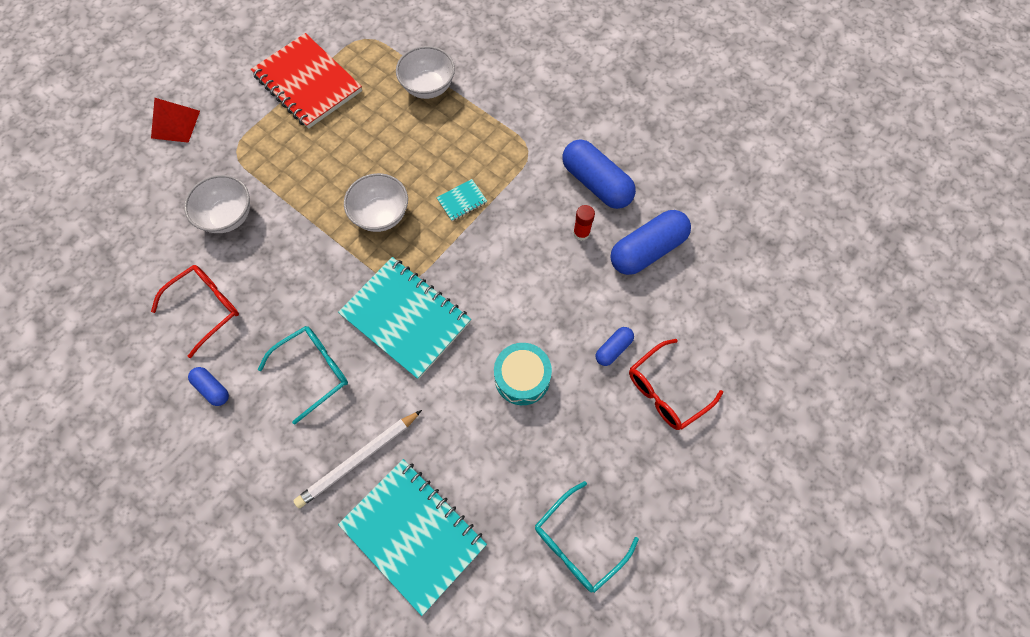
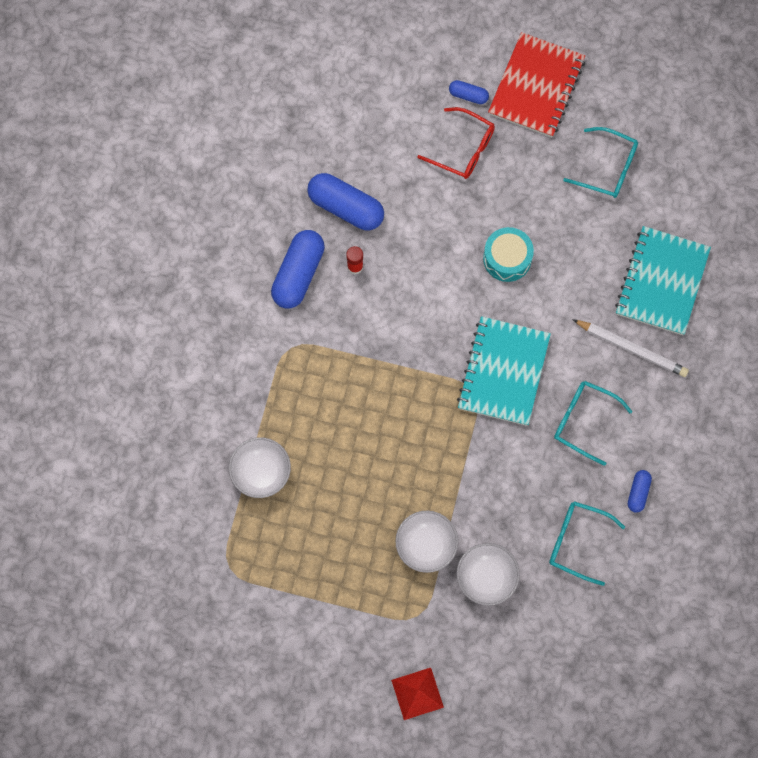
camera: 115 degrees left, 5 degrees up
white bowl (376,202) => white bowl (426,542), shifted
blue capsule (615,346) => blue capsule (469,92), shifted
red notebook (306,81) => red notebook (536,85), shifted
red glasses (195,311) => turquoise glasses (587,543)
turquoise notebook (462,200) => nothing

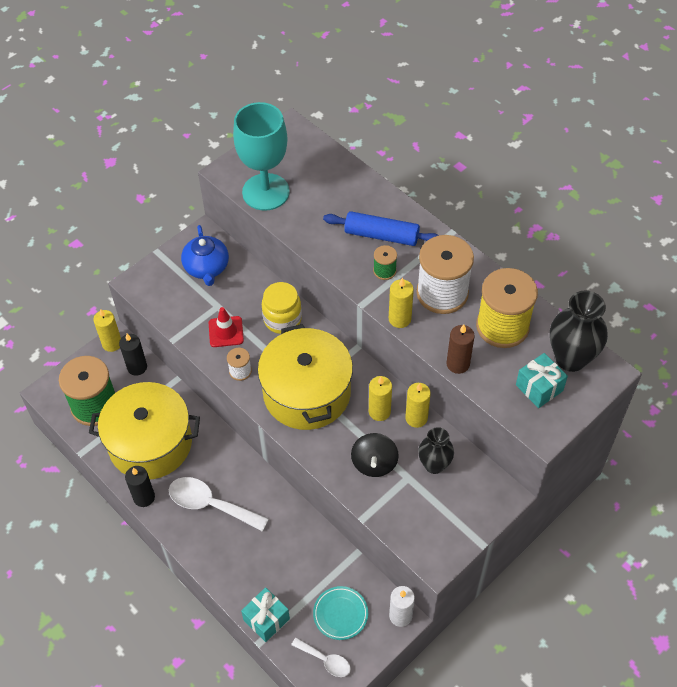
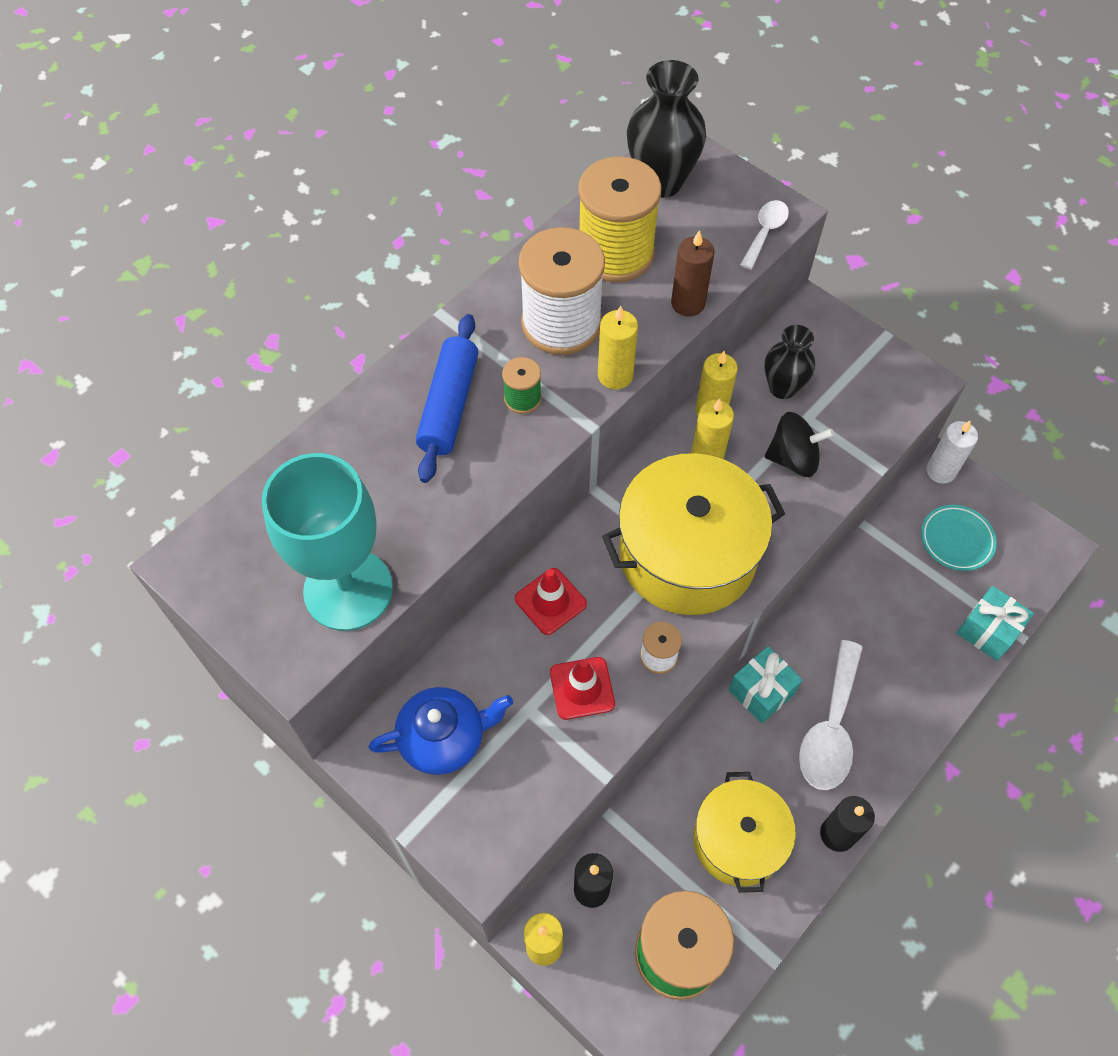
camera: 95 degrees left, 5 degrees up
yellow jar (282,308) => red traffic cone (551,601)
yellow pot (144,430) => yellow pot (744,832), x0.65
turquoise gift (542,380) => turquoise gift (765,684), shifted
white spoon (321,657) => white spoon (764,235), shifted

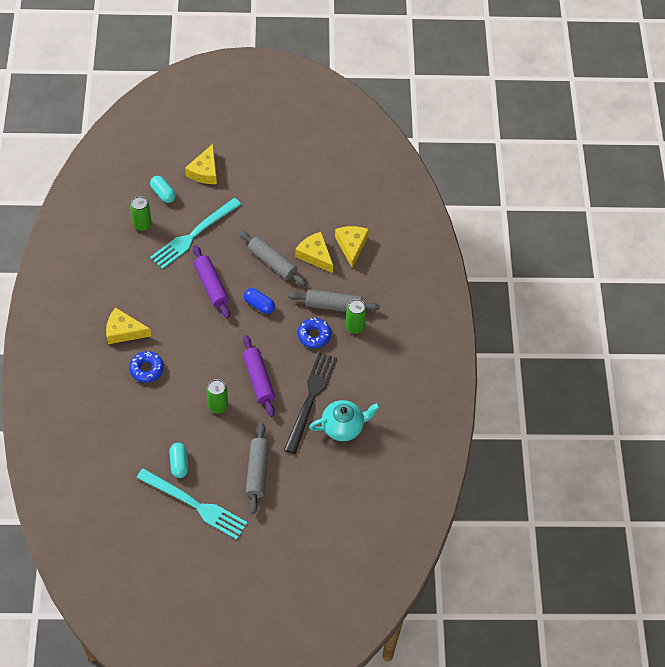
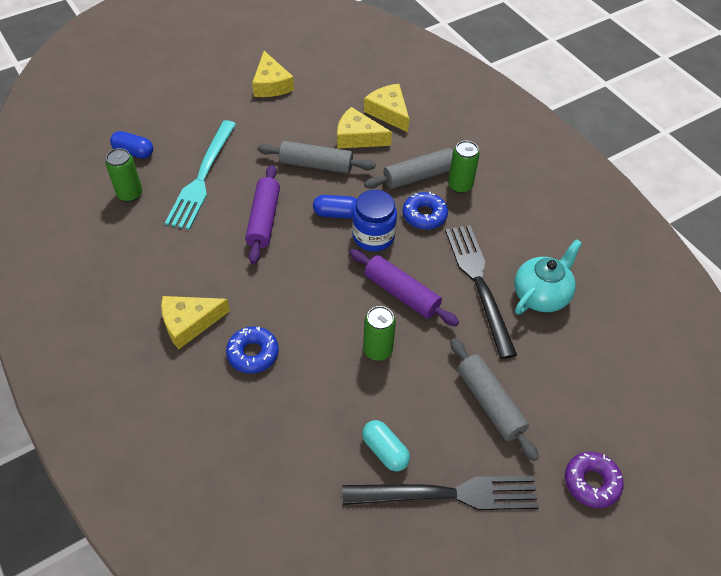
camera: 30 degrees left, 5 degrees down
turquoise capsule (163,189) => blue capsule (131,145)
purple rolling pin (211,282) => purple rolling pin (262,214), 60 degrees clockwise
yellow cheese (201,164) => yellow cheese (273,74), shifted
turquoise fork (192,504) => black fork (441,493)
nothing => blue jar (374,220)
nothing => purple donut (594,480)

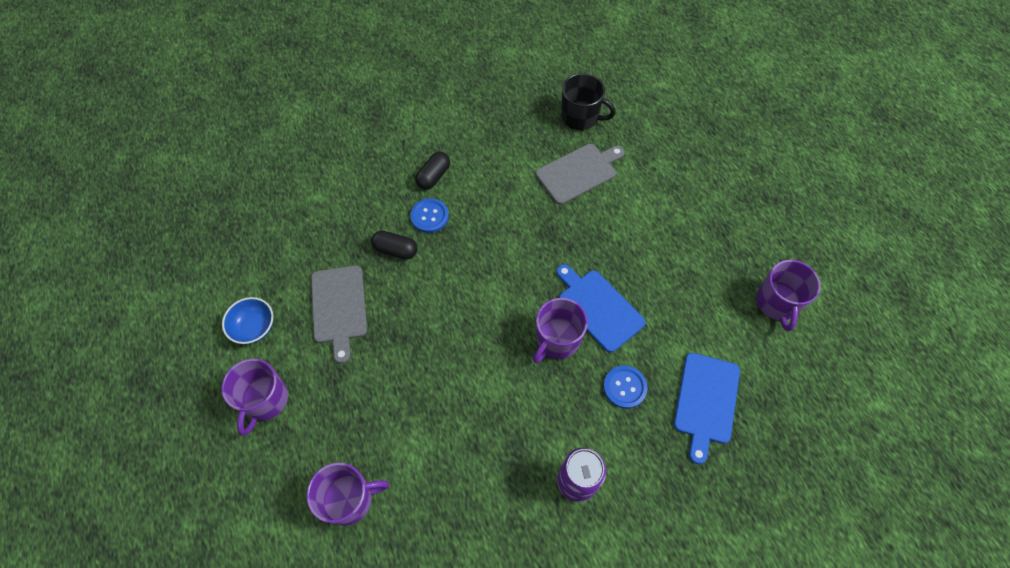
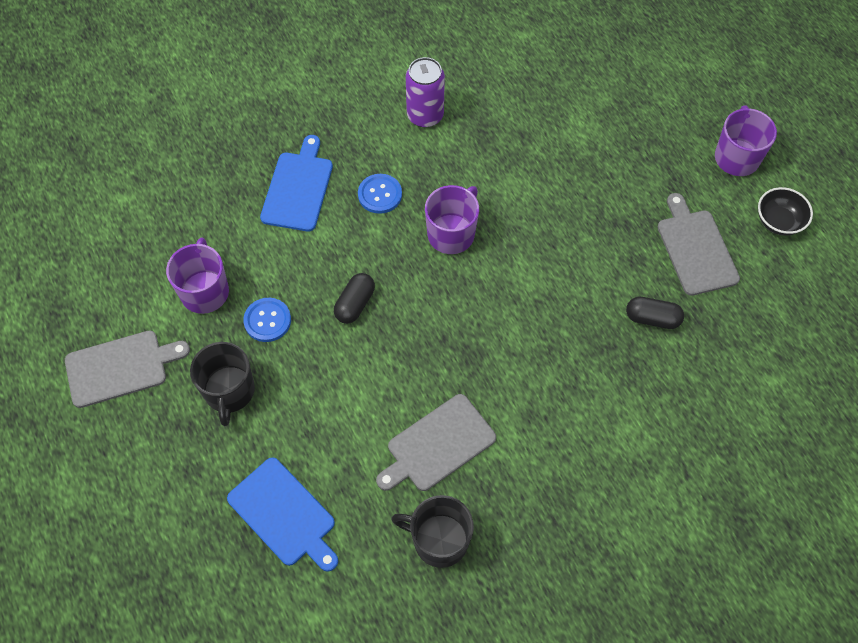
camera: 175 degrees right, 0 degrees up
nothing => grey cutting board (127,369)
nothing => black mug (222,384)
blue cutting board (601,308) => blue cutting board (282,514), shifted
blue button (429,215) => blue button (267,320), shifted
black capsule (432,171) => black capsule (354,298), shifted
blue bowl (247,320) => black bowl (785,211)
purple mug (348,494) => nothing

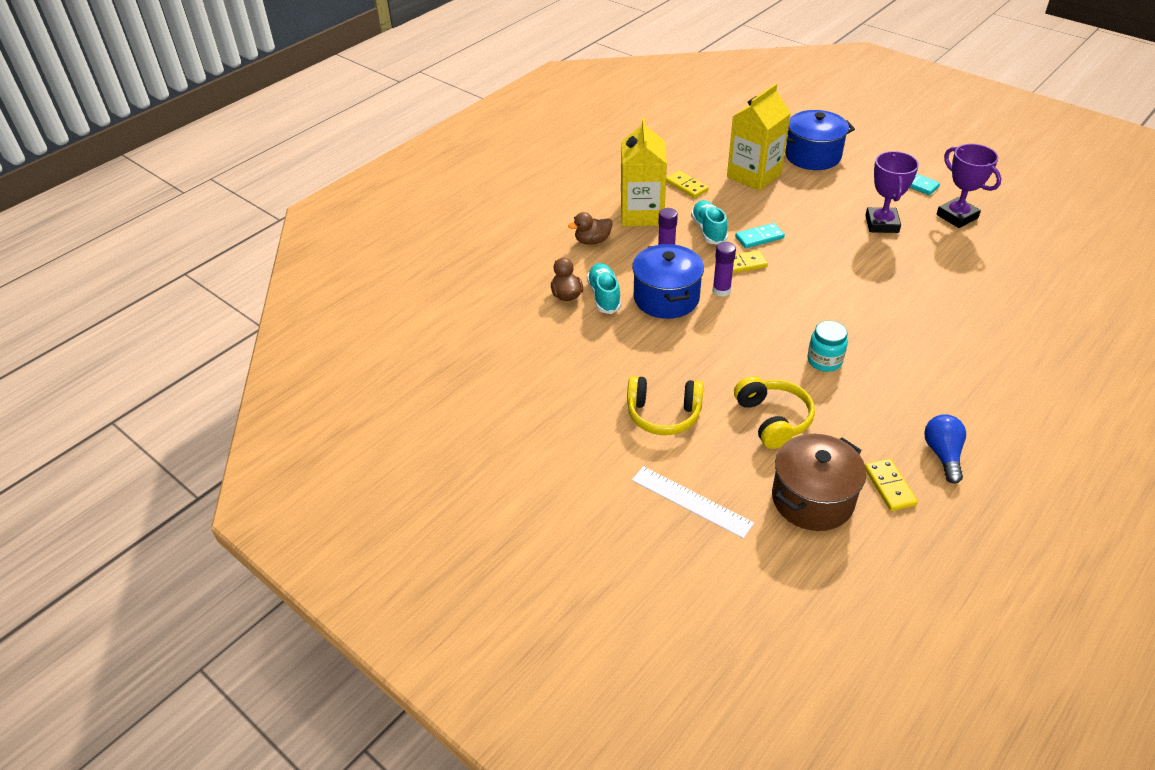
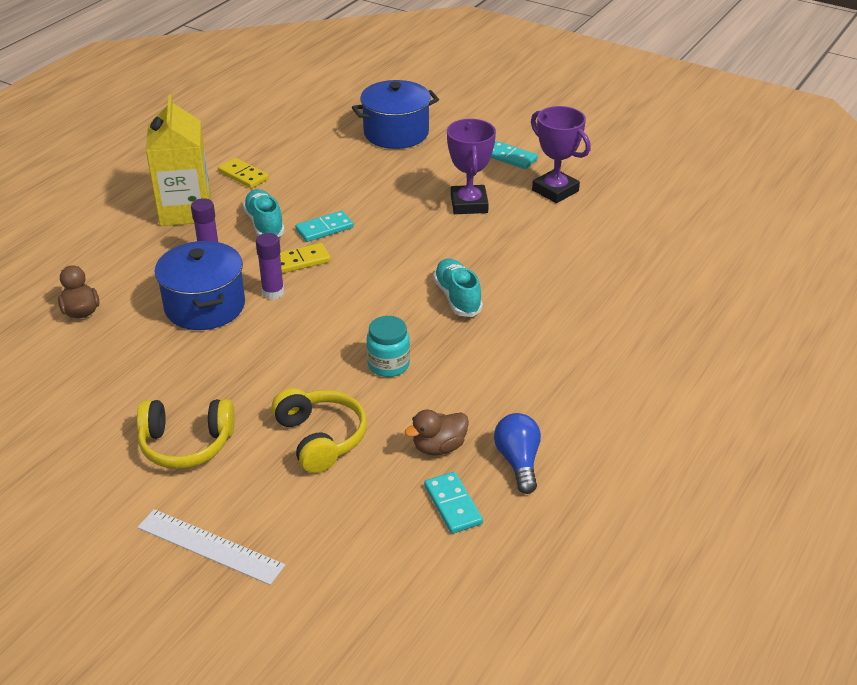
camera: 10 degrees left, 5 degrees down
brown duck (590,228) => brown duck (437,432), shifted
yellow domino (891,485) => turquoise domino (453,503)
turquoise shoe (604,288) => turquoise shoe (458,288), shifted
yellow carton (759,137) => nothing
brown pot (819,482) => nothing

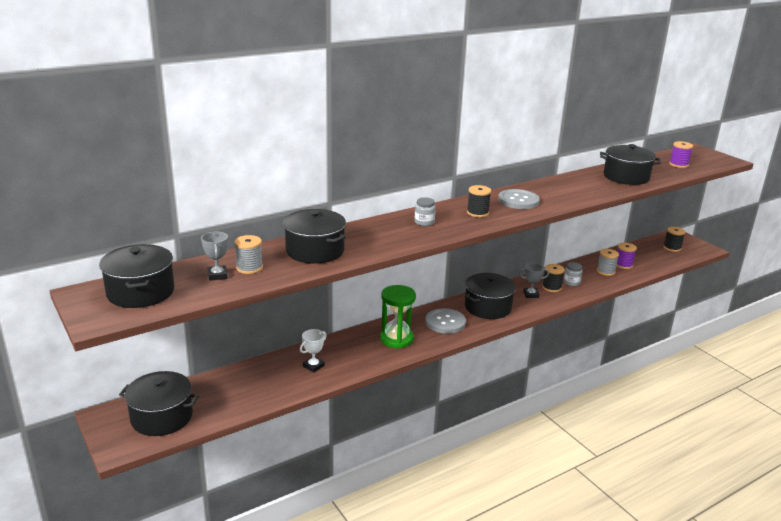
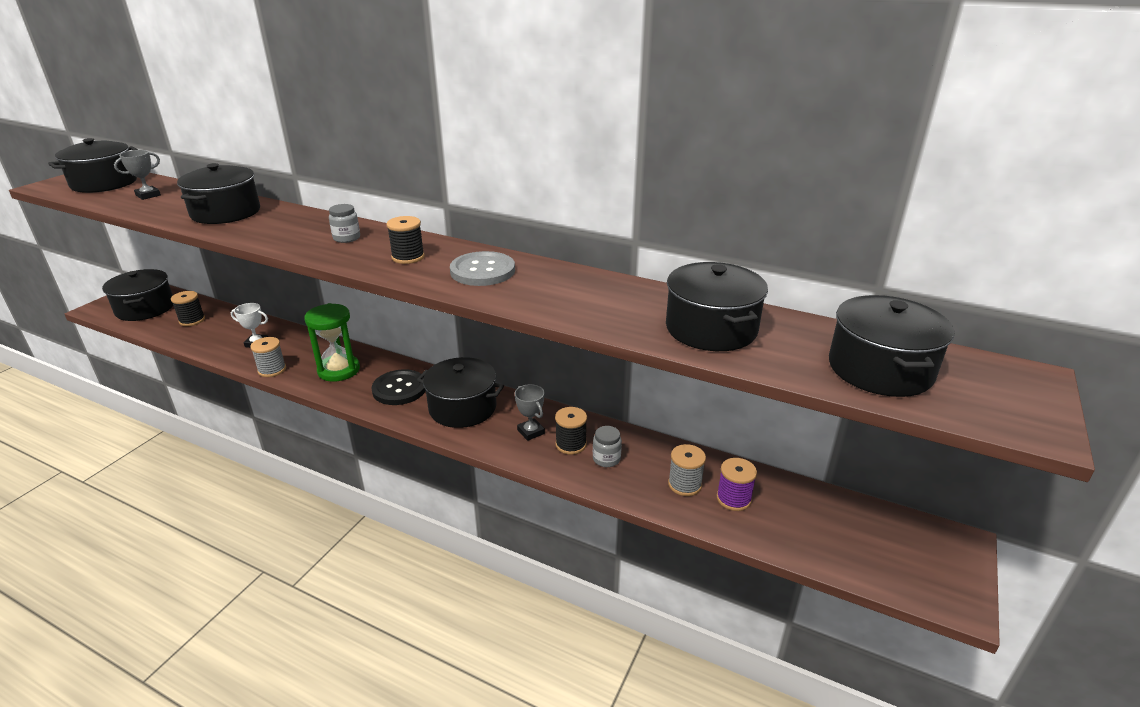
camera: 60 degrees right, 5 degrees up
black spool (674,239) => black spool (188,308), shifted
grey spool (248,254) => grey spool (268,357), shifted
grey button (445,321) => black button (398,387)
purple spool (681,154) => black pot (891,346)

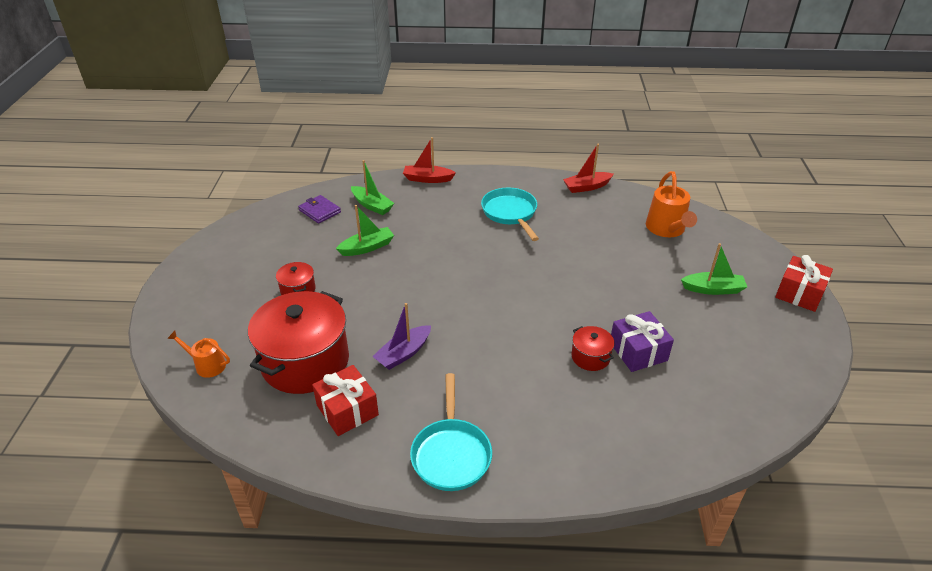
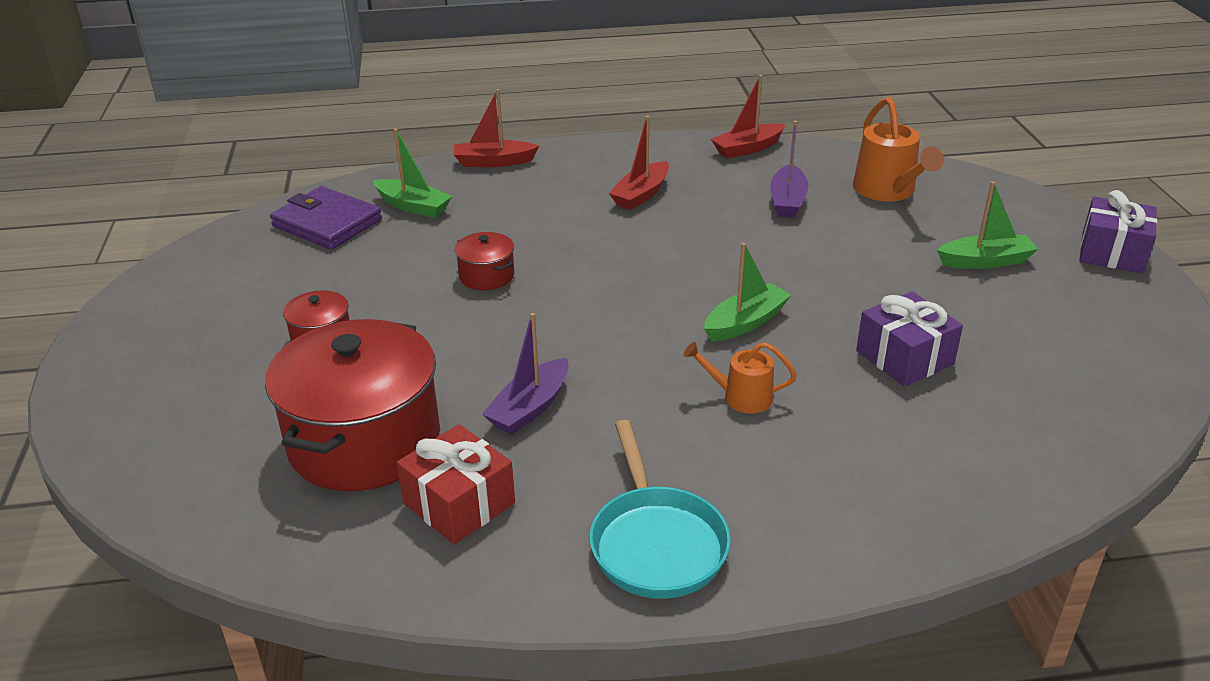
camera: 10 degrees left, 5 degrees down
purple wallet (319,209) => purple wallet (326,218), x1.52
red pot (593,348) => red pot (484,261), shifted
turquoise pan (510,214) => red boat (639,163)
orange watering can (198,354) => orange watering can (740,377), shifted
green boat (365,230) => green boat (747,292), shifted
nothing => purple boat (789,169)
red gift (804,283) => purple gift (1118,231)

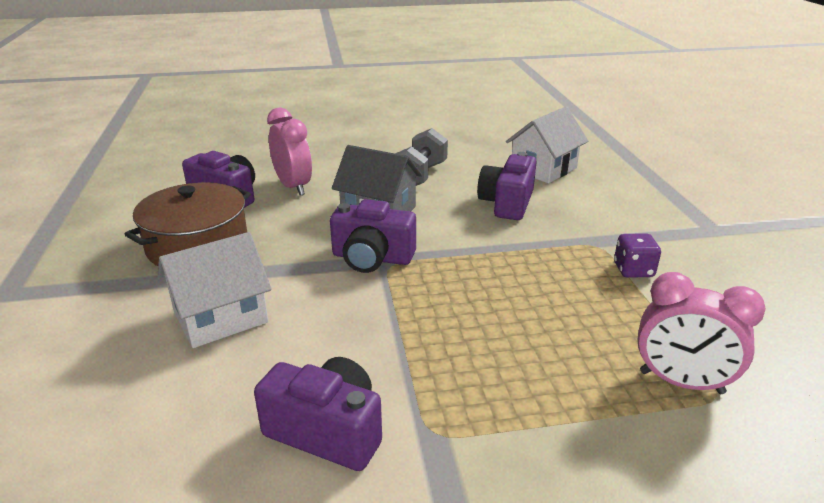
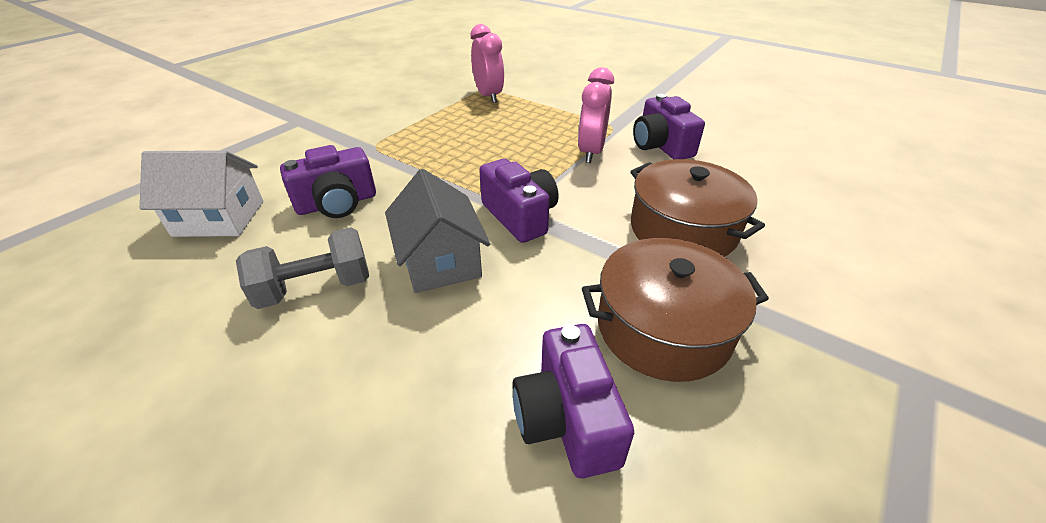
camera: 135 degrees left, 10 degrees up
pink clock (289,151) => pink clock (596,115), shifted
white house (215,290) => brown pot (697,208)
purple dice (637,255) => nothing

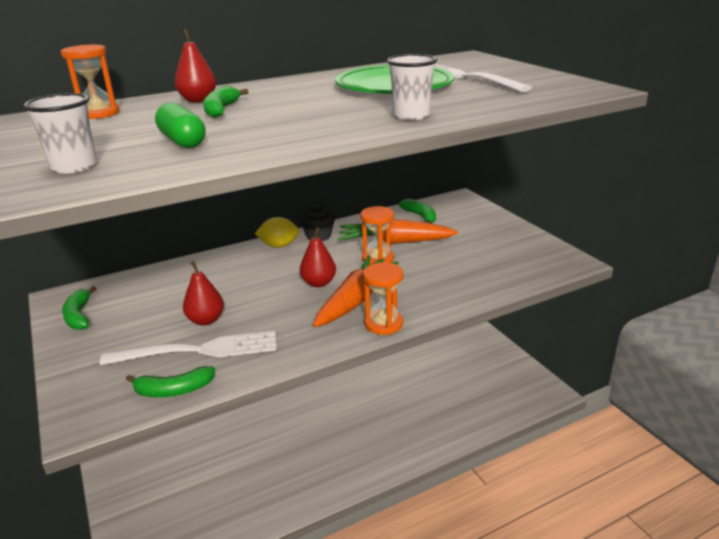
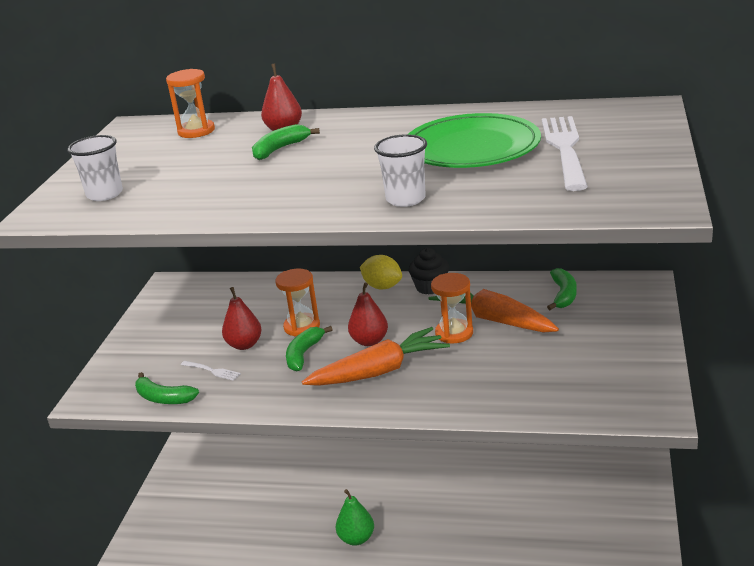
camera: 40 degrees right, 0 degrees up
white fork (188,348) => white fork (211,371), x0.42
orange hourglass (383,298) => orange hourglass (297,303), shifted
green banana (79,308) => green banana (309,348), shifted
nothing => green pear (355,517)
green capsule (180,125) => nothing

